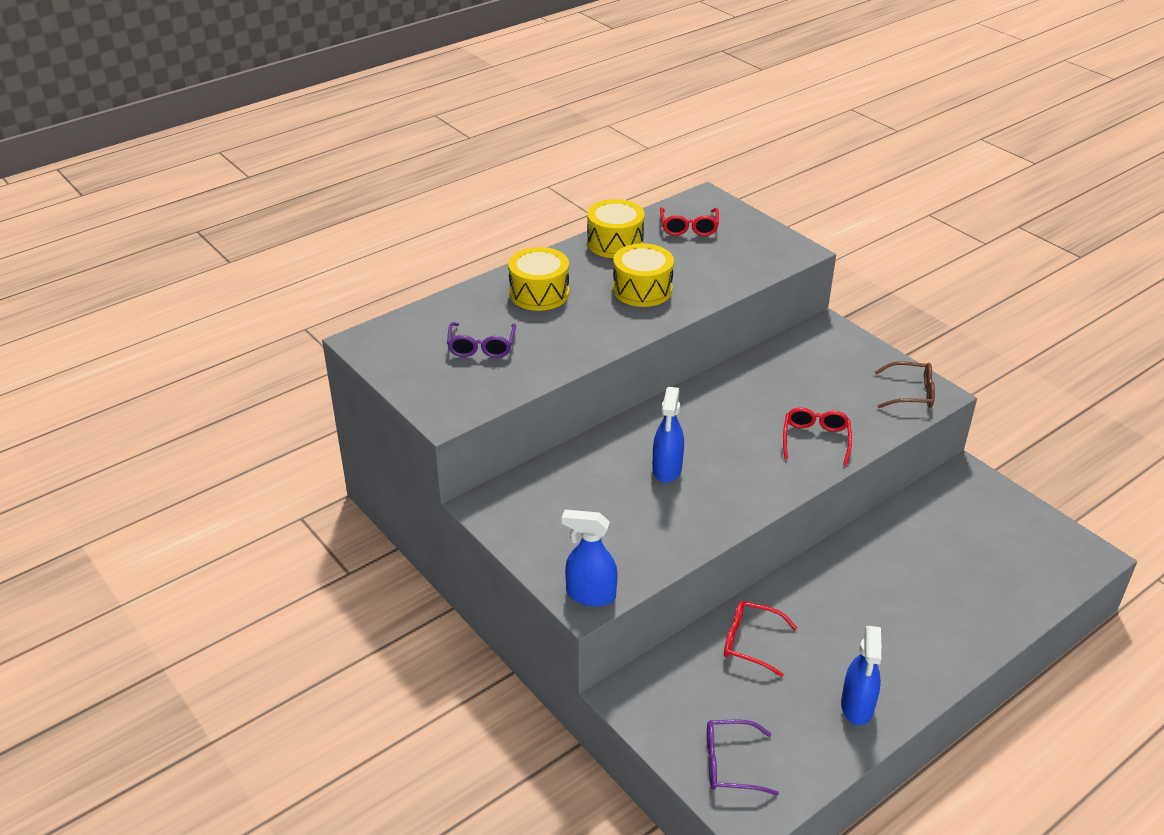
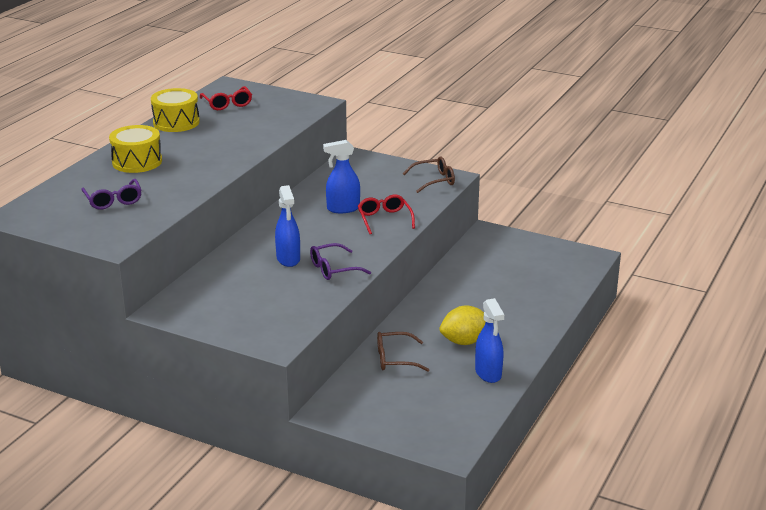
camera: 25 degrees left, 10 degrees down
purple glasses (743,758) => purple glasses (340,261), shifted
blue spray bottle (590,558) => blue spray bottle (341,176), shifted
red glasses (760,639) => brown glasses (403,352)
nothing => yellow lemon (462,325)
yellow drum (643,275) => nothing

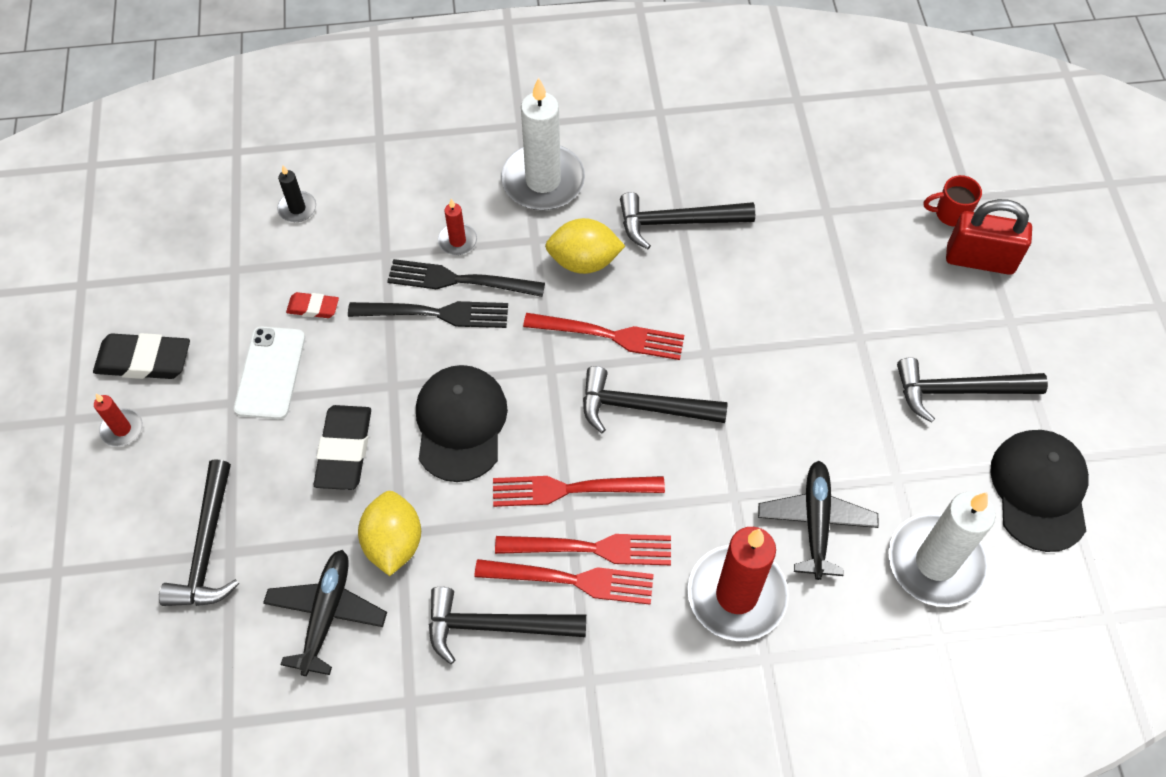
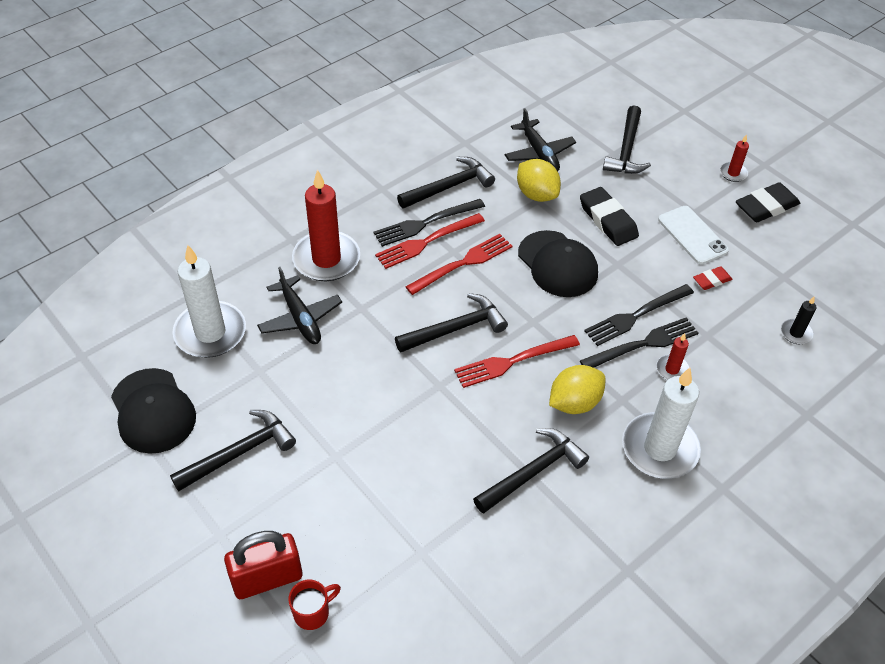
camera: 145 degrees right, 10 degrees down
red fork (564,582) => black fork (429,223)
black hammer (199,533) => black hammer (627,139), 135 degrees counterclockwise

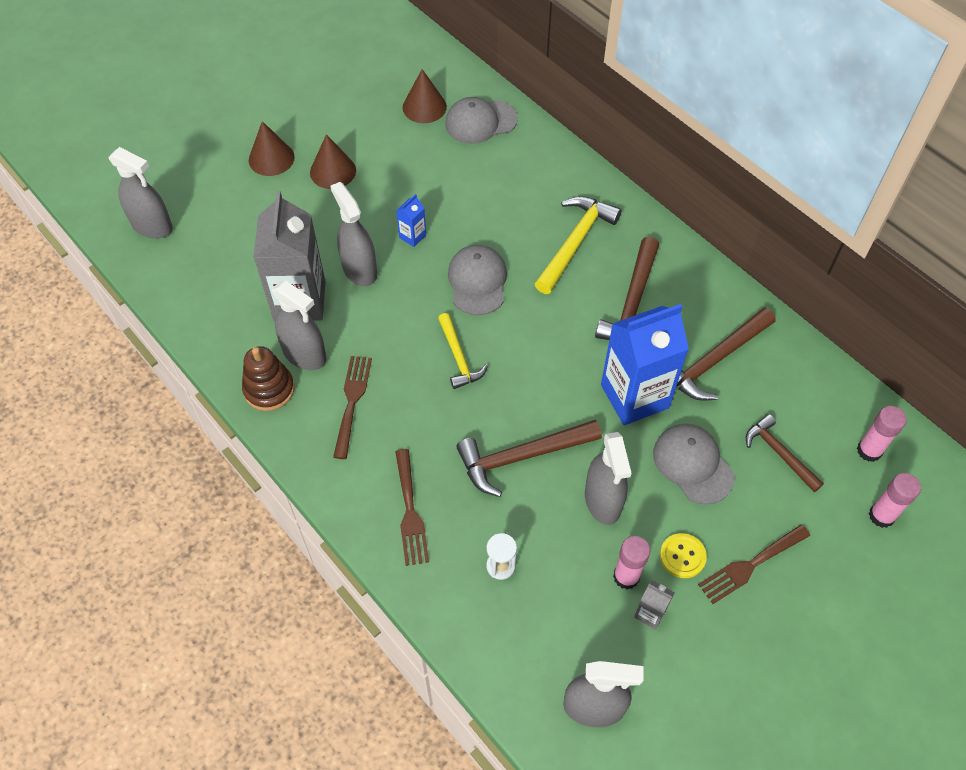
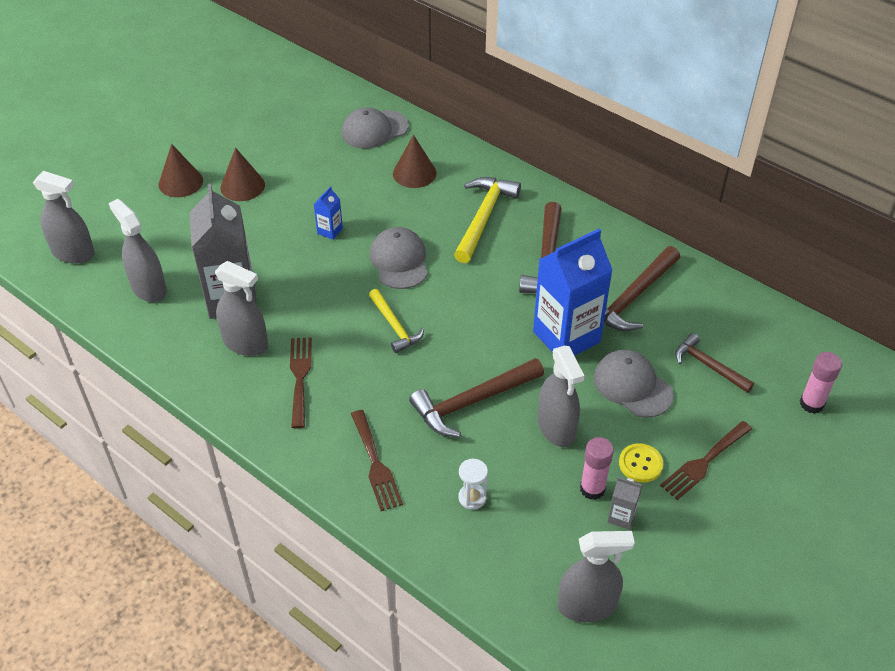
camera: 10 degrees left, 10 degrees down
grey spray bottle (353,234) => grey spray bottle (138,250), shifted
brown cone (425,96) => brown cone (415,161), shifted
brown stacking toy (268,378) => nothing
pink glue stick (882,434) => nothing

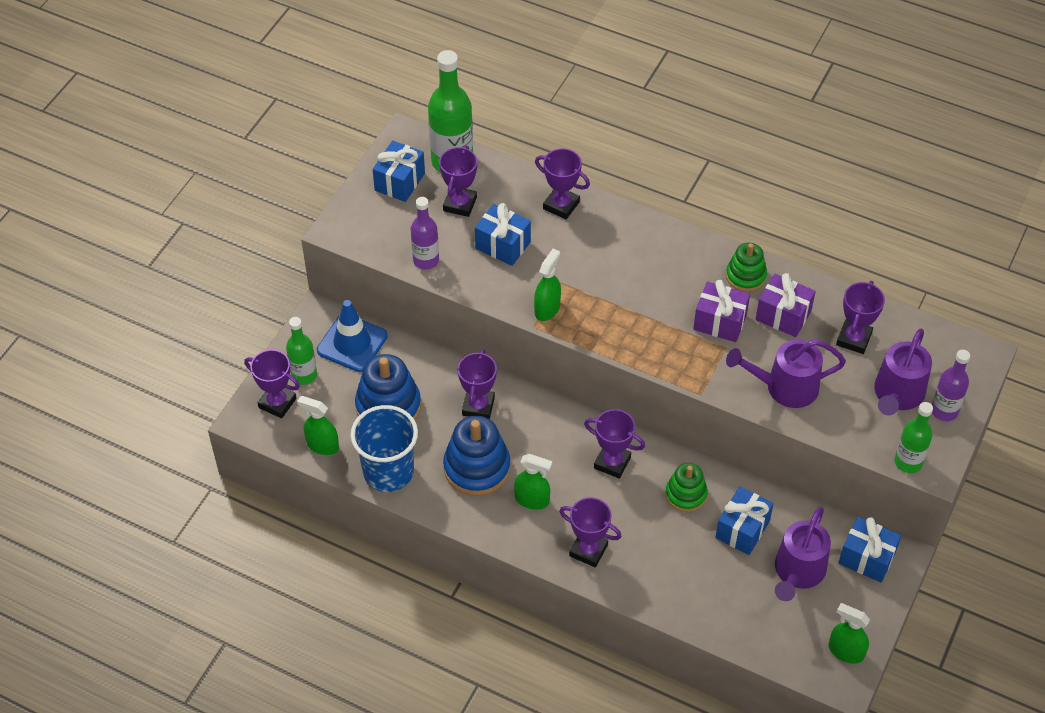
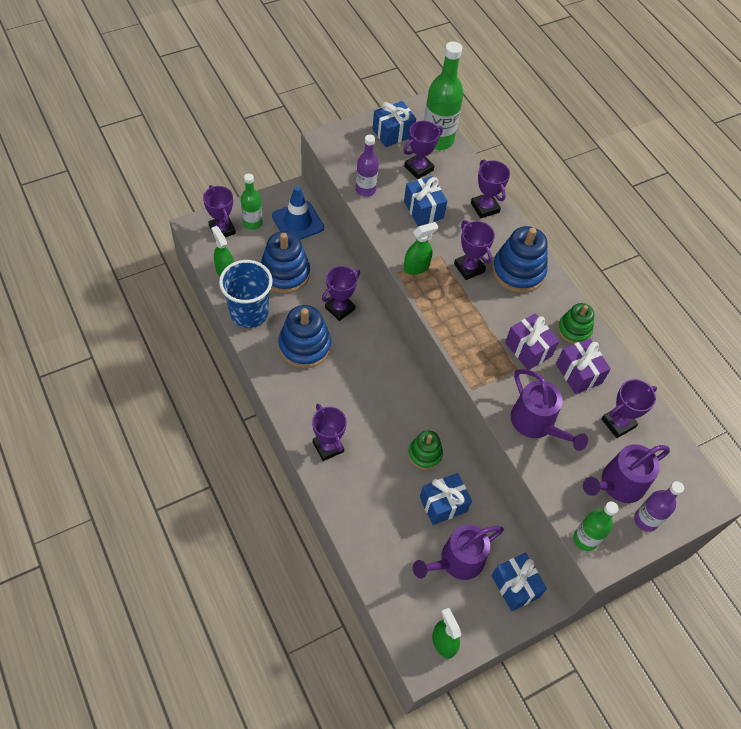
camera: 30 degrees right, 5 degrees up
purple trophy (614,444) => purple trophy (474,250), shifted
nothing => blue stacking toy (520,259)
purple watering can (786,373) => purple watering can (549,410), 150 degrees counterclockwise
green spray bottle (533,482) => nothing

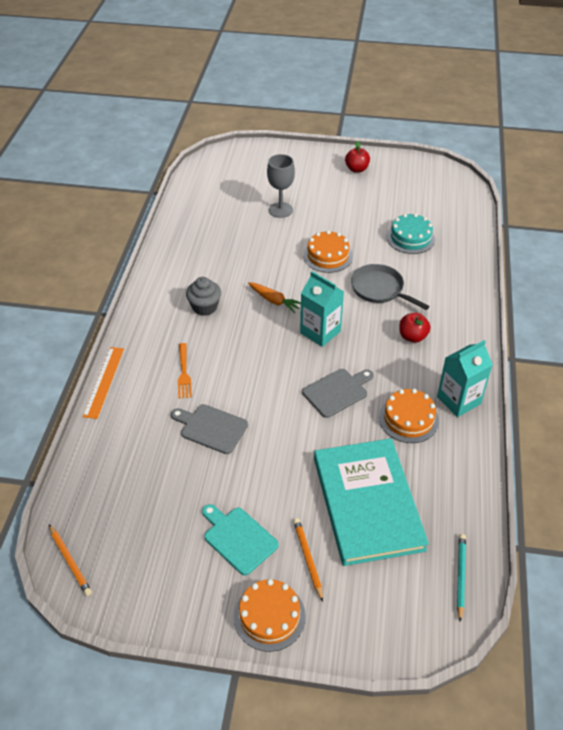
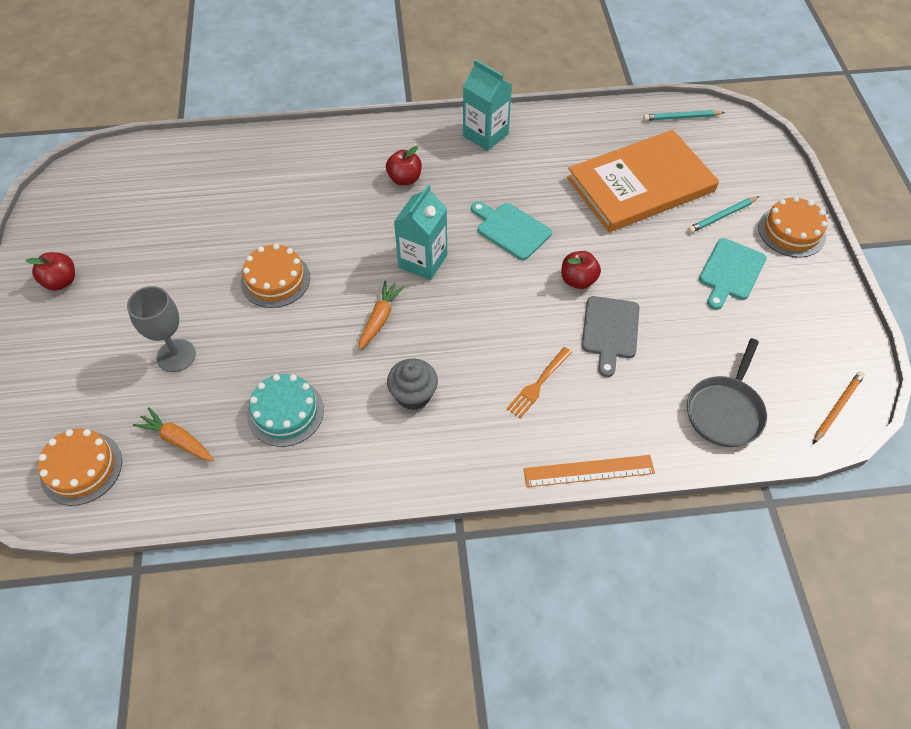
camera: 105 degrees left, 10 degrees up
orange cake (409,416) => orange cake (80,467), shifted
nothing => orange carrot (173,434)
turquoise cake (411,233) => turquoise cake (285,410), shifted
grey cutting board (338,393) => turquoise cutting board (511,230)
orange fork (185,370) => orange fork (539,382), 150 degrees clockwise
nothing => red apple (581,270)
turquoise book (371,502) => orange book (643,181)
orange pencil (308,560) => turquoise pencil (723,214)
grey pan (390,287) => grey pan (727,392), shifted

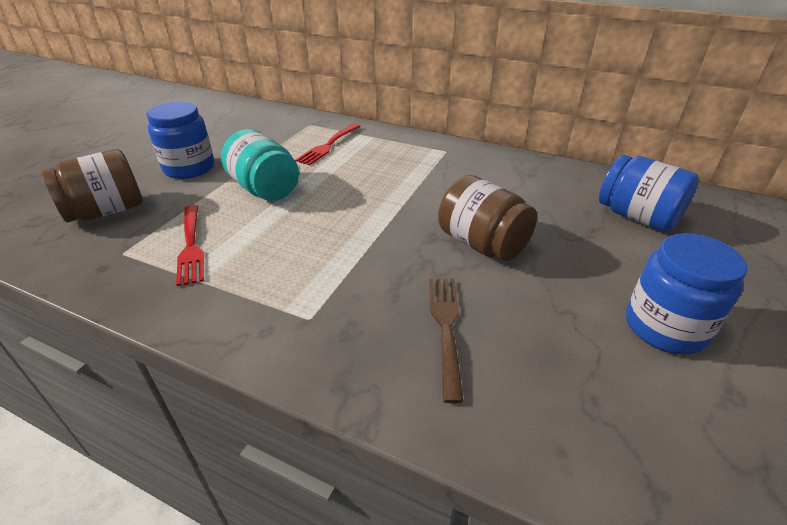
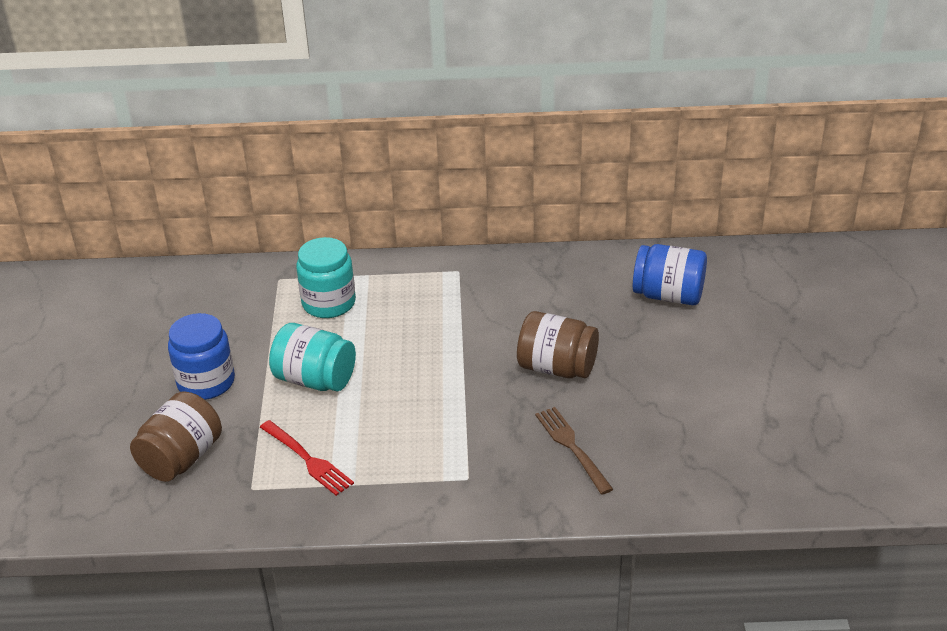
camera: 25 degrees left, 0 degrees up
red fork (328,144) => turquoise jar (326,277)
blue jar (687,294) => nothing

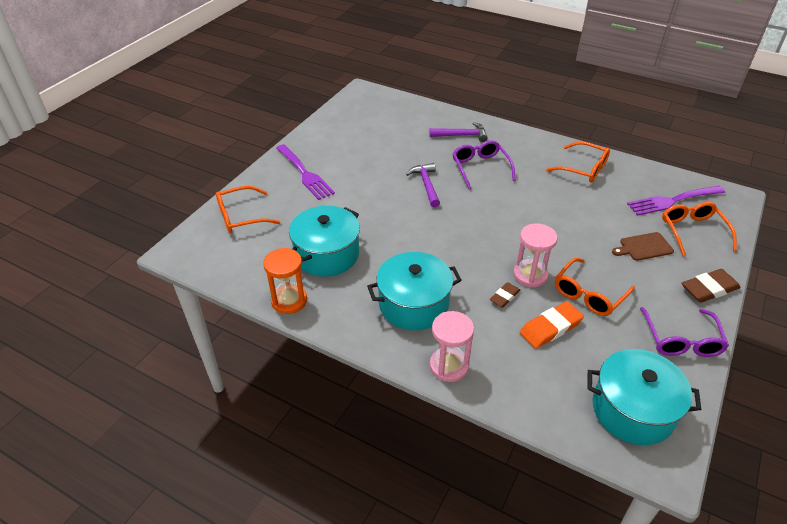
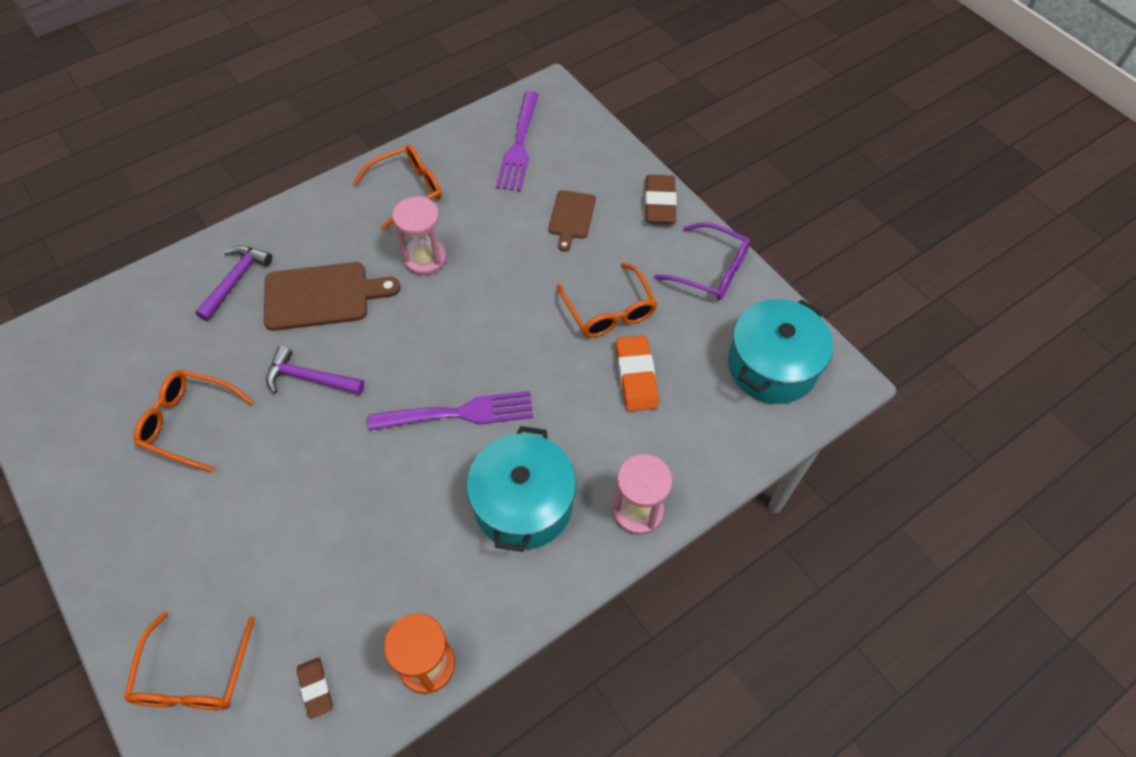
camera: 65 degrees left, 15 degrees up
orange glasses (699,229) => orange glasses (194,421), shifted
purple glasses (484,164) => brown cutting board (332,296)
brown eraser (505,295) => brown eraser (315,688), shifted
purple fork (305,172) => purple fork (451,411), shifted
pink hourglass (535,255) => pink hourglass (419,236), shifted
turquoise pot (324,241) => nothing

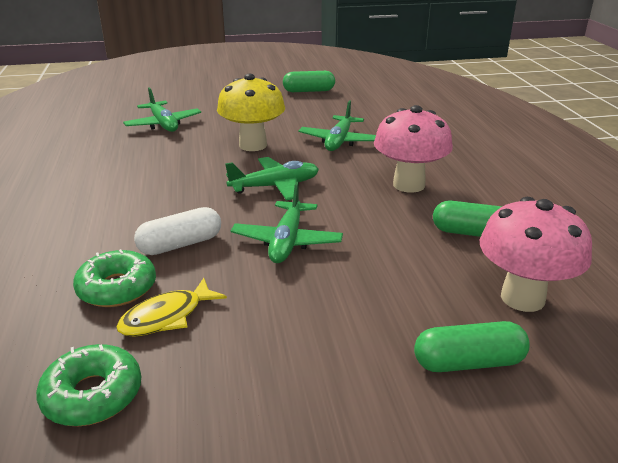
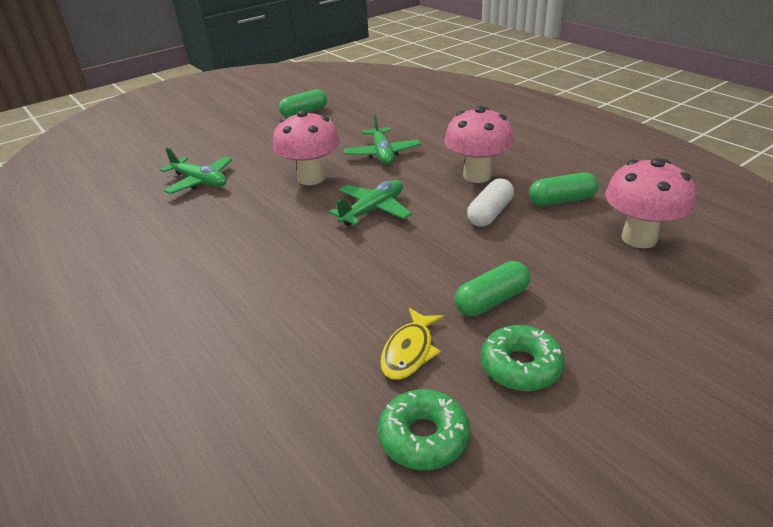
camera: 25 degrees left, 5 degrees up
yellow mushroom (251,112) => pink mushroom (306,147)
green capsule (472,346) => green capsule (492,288), shifted
white capsule (177,231) => white capsule (490,202), shifted
green donut (114,278) => green donut (523,358), shifted
green plane (287,222) => nothing

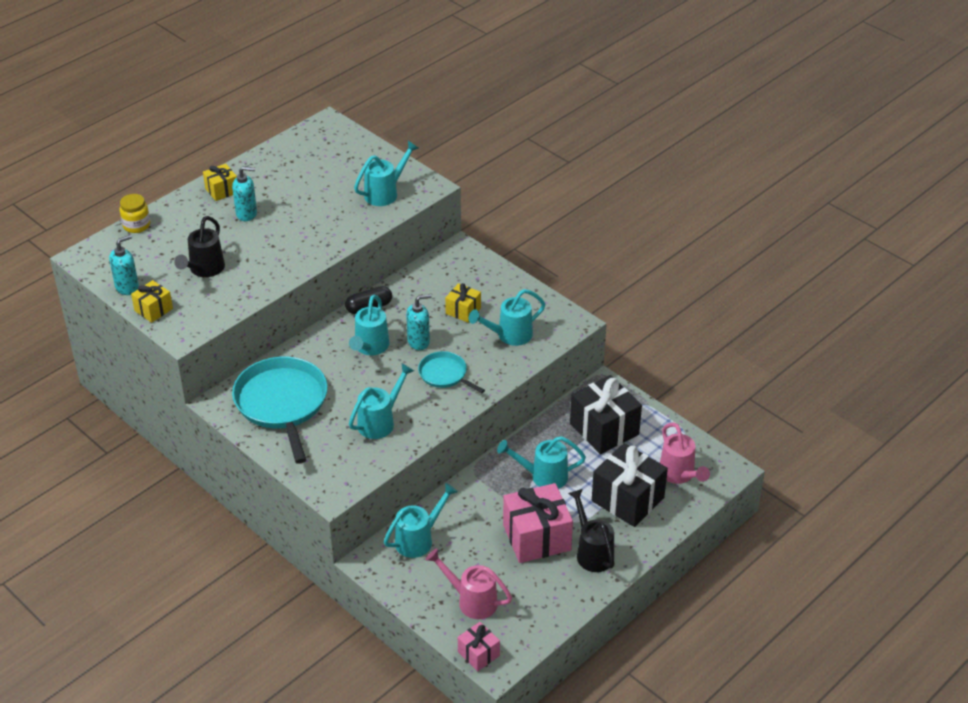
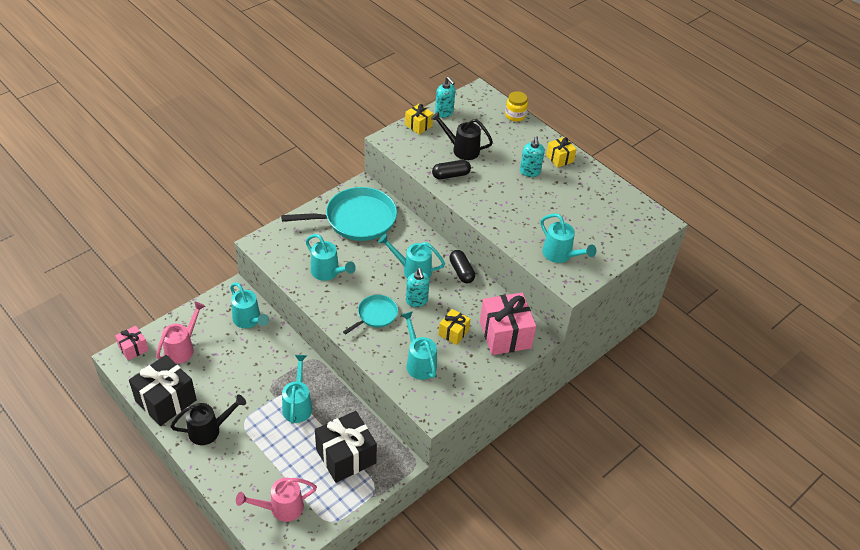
camera: 90 degrees right, 5 degrees up
black gift (630,485) => black gift (163,390), shifted
nothing => black capsule (451,169)
pink gift (538,523) => pink gift (508,324), shifted

